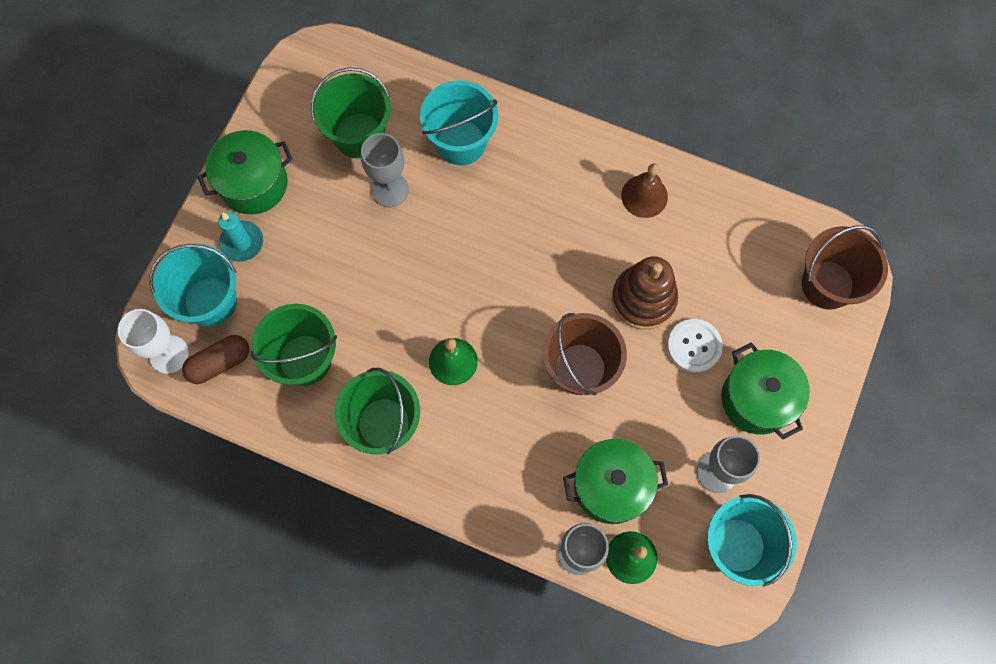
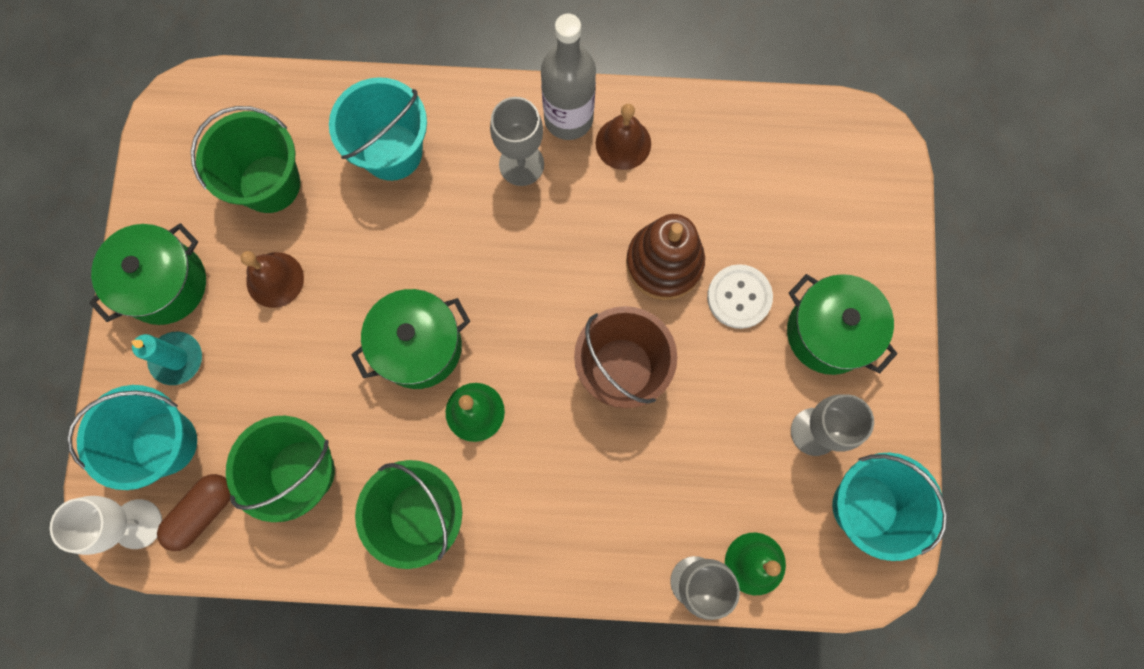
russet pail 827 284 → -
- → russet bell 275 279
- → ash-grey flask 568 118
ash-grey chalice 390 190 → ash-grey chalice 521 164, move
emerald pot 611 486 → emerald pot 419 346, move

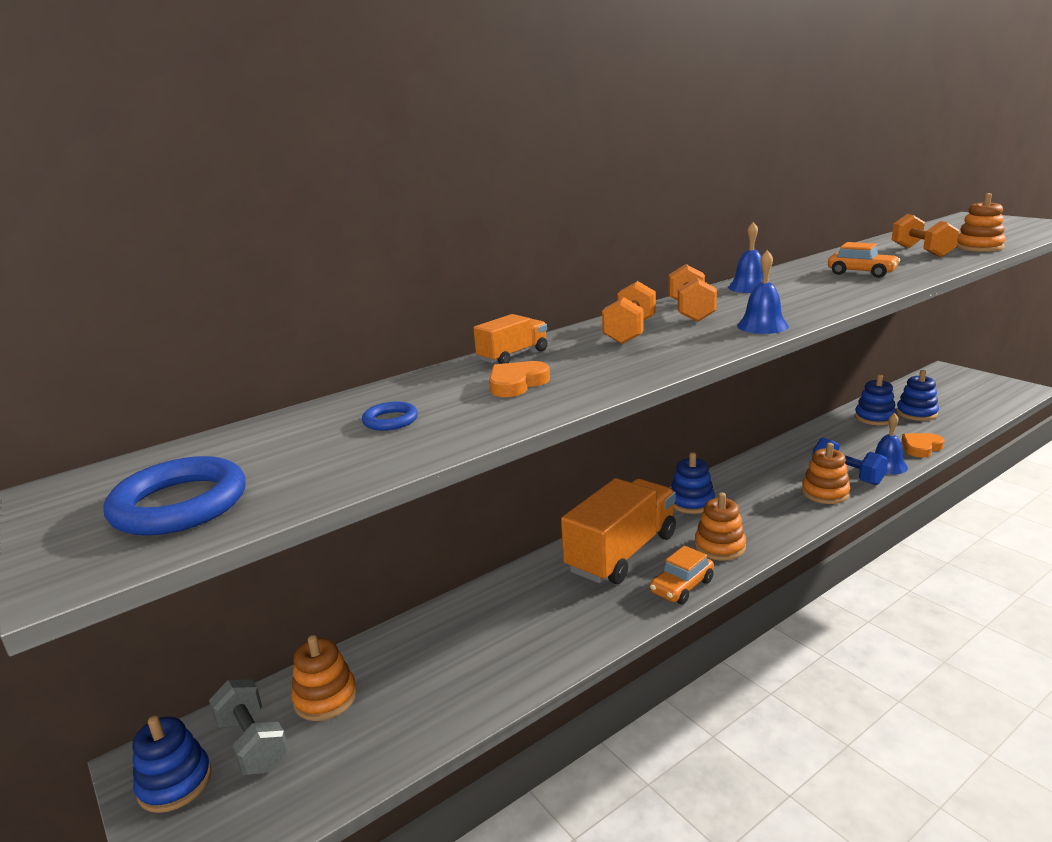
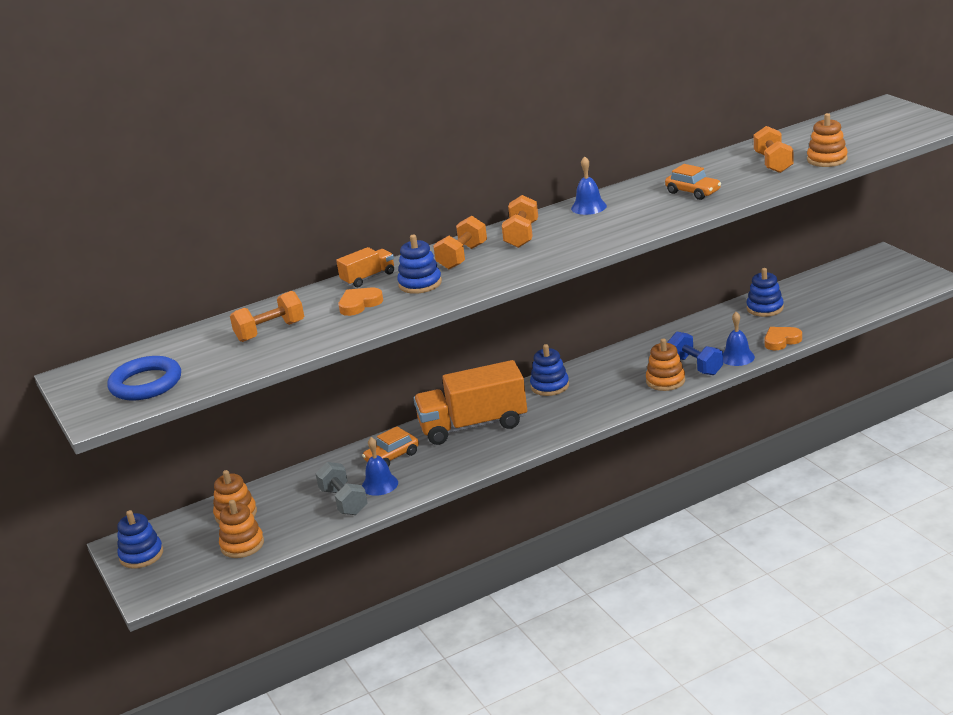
ash-grey free weight 253 744 → ash-grey free weight 344 501, move
orange toy car 681 586 → orange toy car 392 457, move
orange ring stacker 720 547 → orange ring stacker 242 545, move
blue bell 762 326 → blue bell 379 484, move
blue ring stacker 916 413 → blue ring stacker 420 284, move
blue hoop 390 420 → orange free weight 270 331
orange toy truck 621 553 → orange toy truck 473 425, 150 degrees counterclockwise

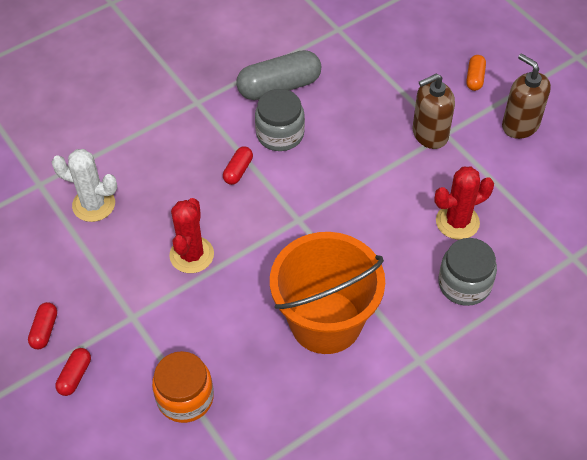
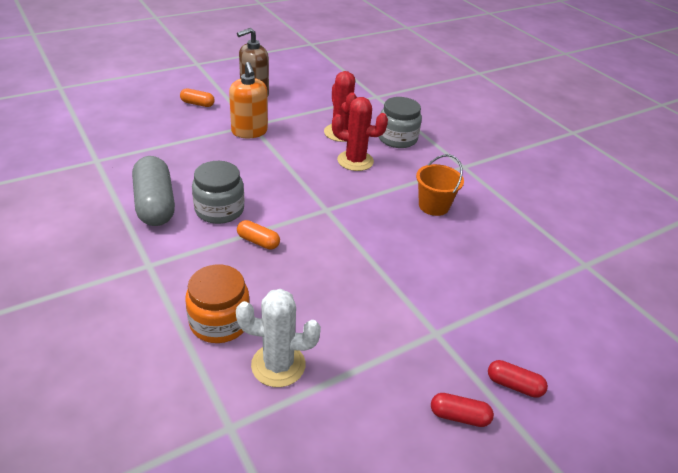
orange jar 185 397 → orange jar 219 322, move
red saguaro cactus 191 255 → red saguaro cactus 355 161, move
red pill shape 238 170 → orange pill shape 258 241
russet soap pump 429 134 → orange soap pump 249 132
pure white saguaro cactus 93 204 → pure white saguaro cactus 278 365, 75 degrees clockwise
orange pail 325 322 → orange pail 433 206, x0.50

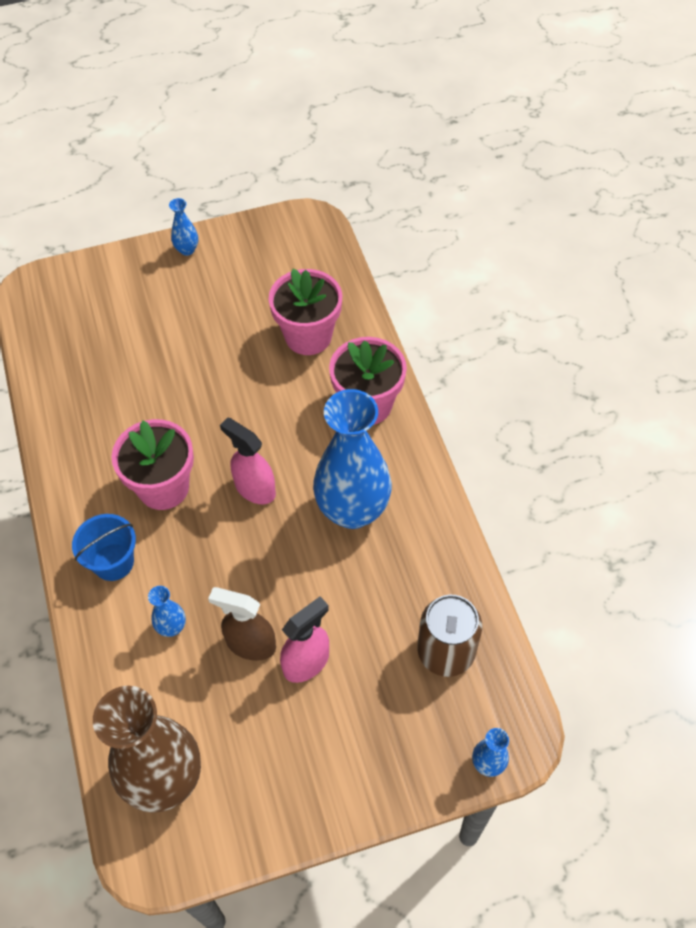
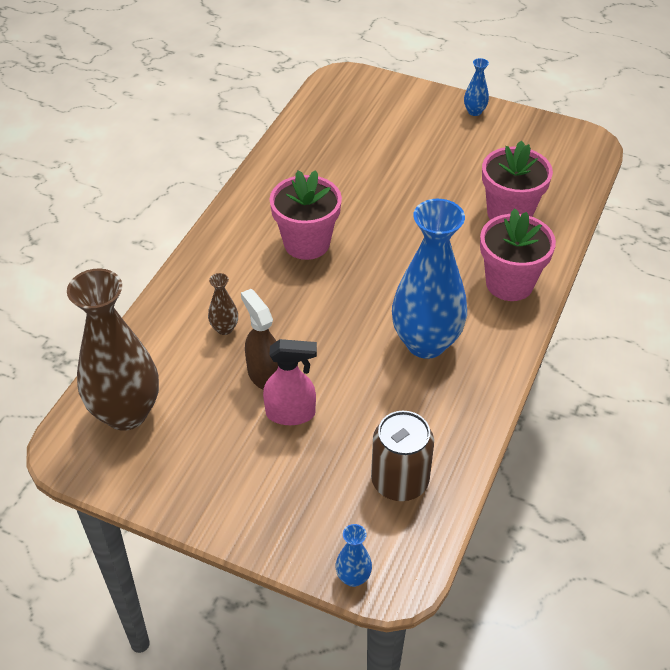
blue pail 113 562 → -
rose-pink spray cleaner 254 488 → -
blue tall vase 172 627 → russet tall vase 224 328

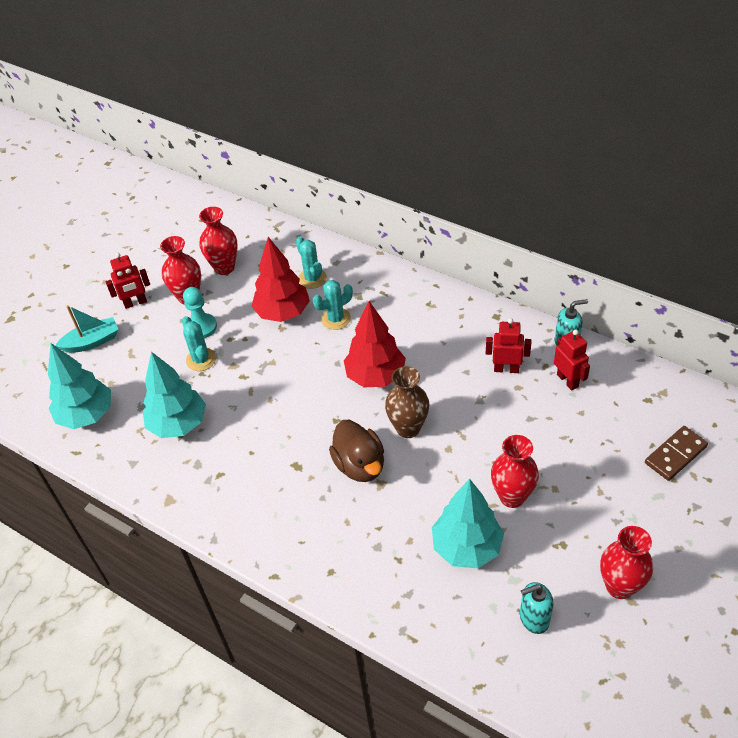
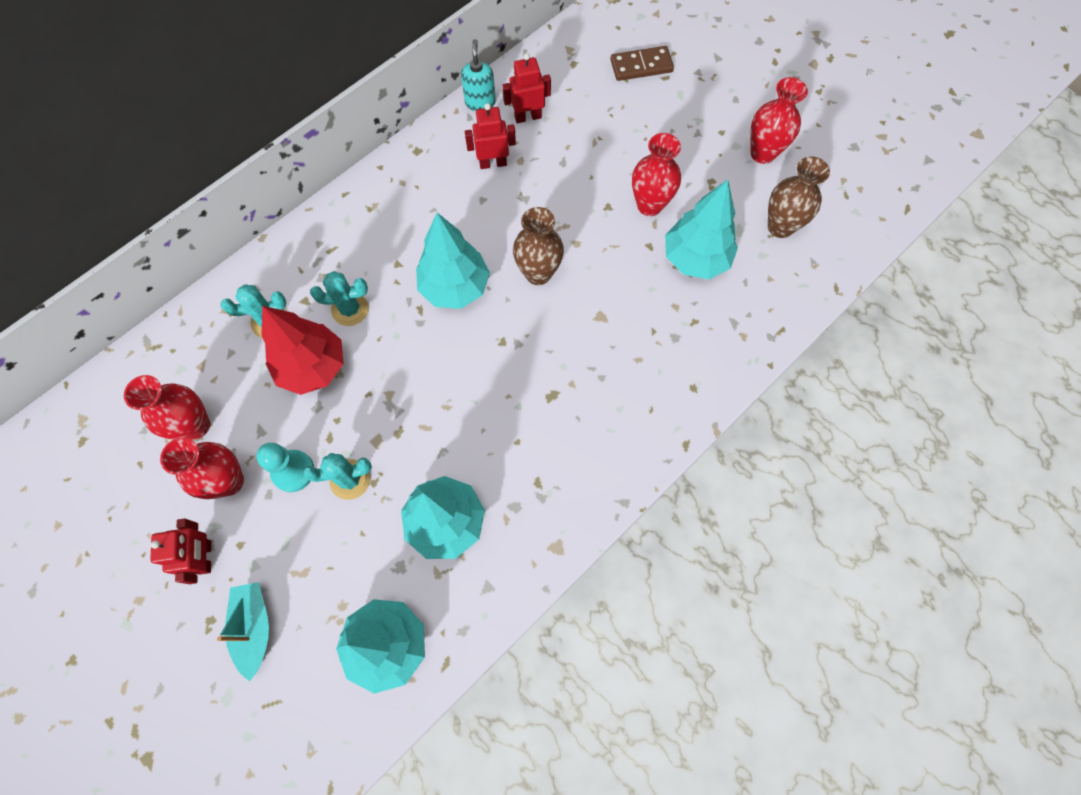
russet rubber duck 360 465 → -
turquoise soap pump 534 618 → russet tall vase 780 226
red toy tree 375 376 → turquoise toy tree 455 287
turquoise saguaro cactus 336 319 → turquoise saguaro cactus 350 309, 75 degrees counterclockwise
red robot 506 369 → red robot 493 163, 60 degrees clockwise
russet domino piece 675 455 → russet domino piece 641 66, 75 degrees counterclockwise

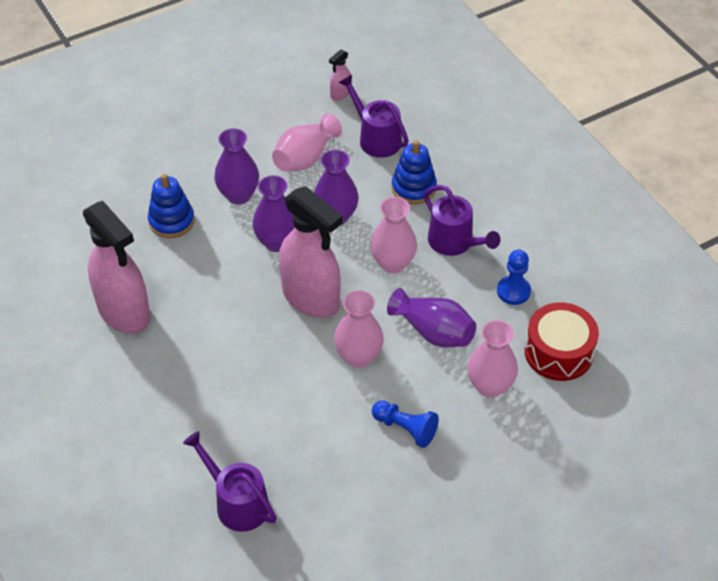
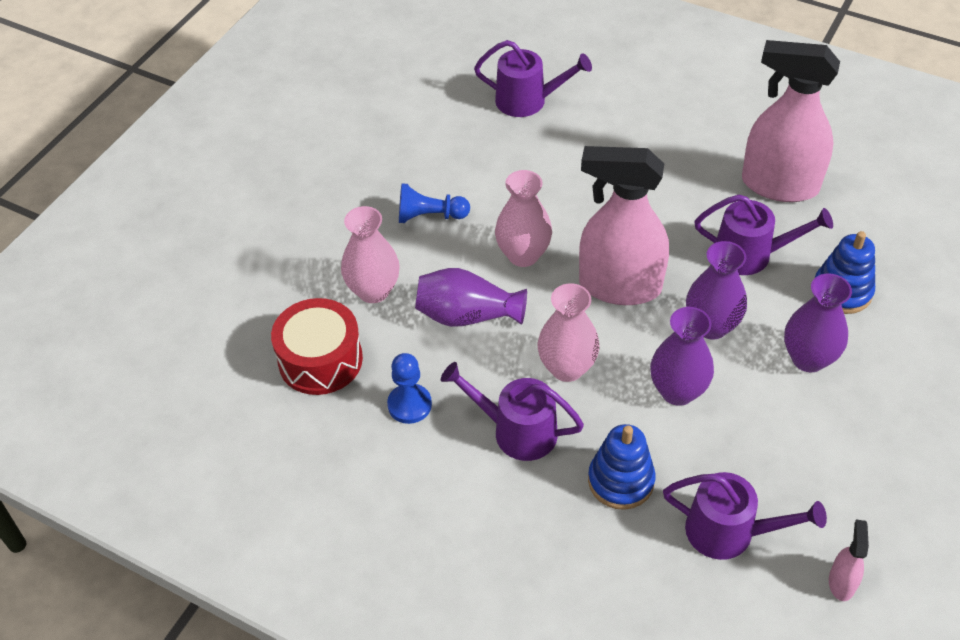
rose-pink tall vase 305 158 → -
- → purple sprinkling can 750 254

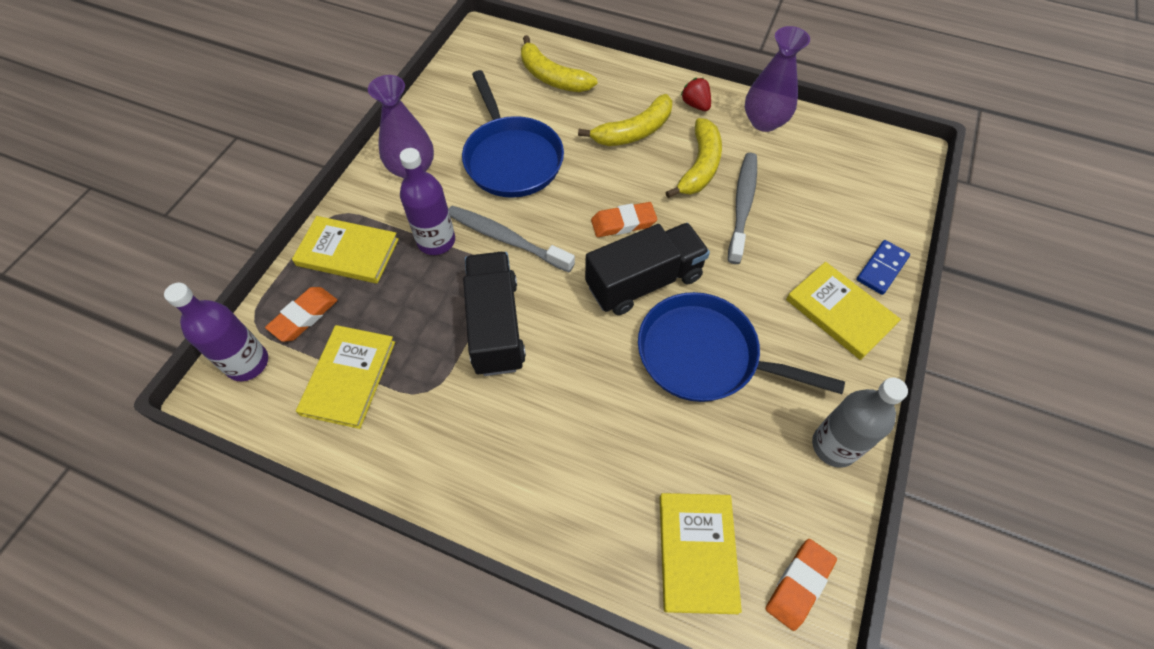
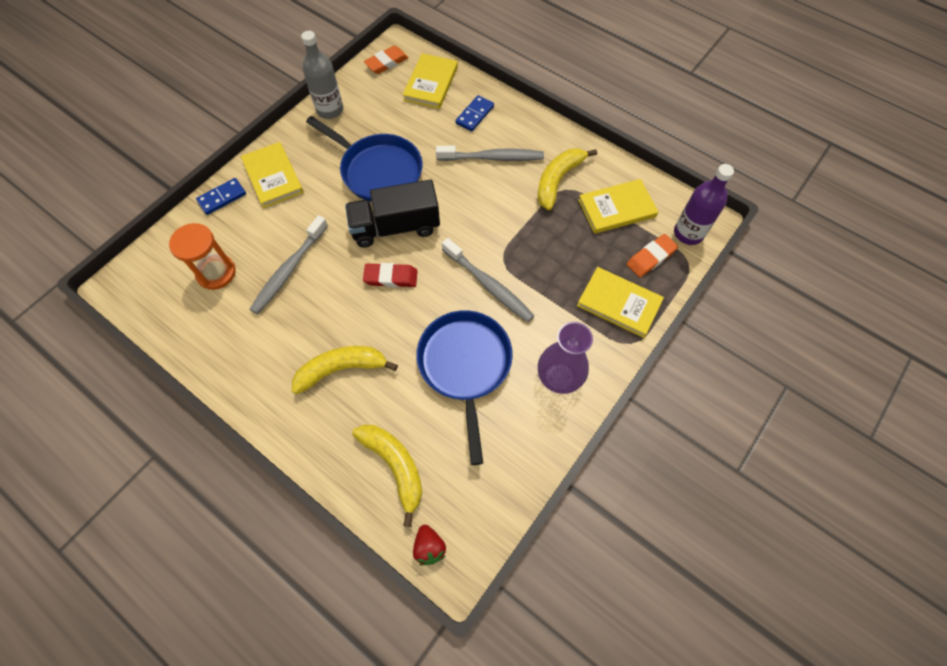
purple flask 436 241 → -
black toy truck 495 325 → -
purple tall vase 764 121 → -
- → orange sand timer 216 273
- → ash-grey dental brush 492 158
- → blue domino piece 475 115
golden banana 699 166 → golden banana 558 180, move
red toy strawberry 695 105 → red toy strawberry 429 547, move
orange eraser 623 223 → red eraser 391 277
golden hardcover 349 377 → golden hardcover 616 208, 45 degrees clockwise

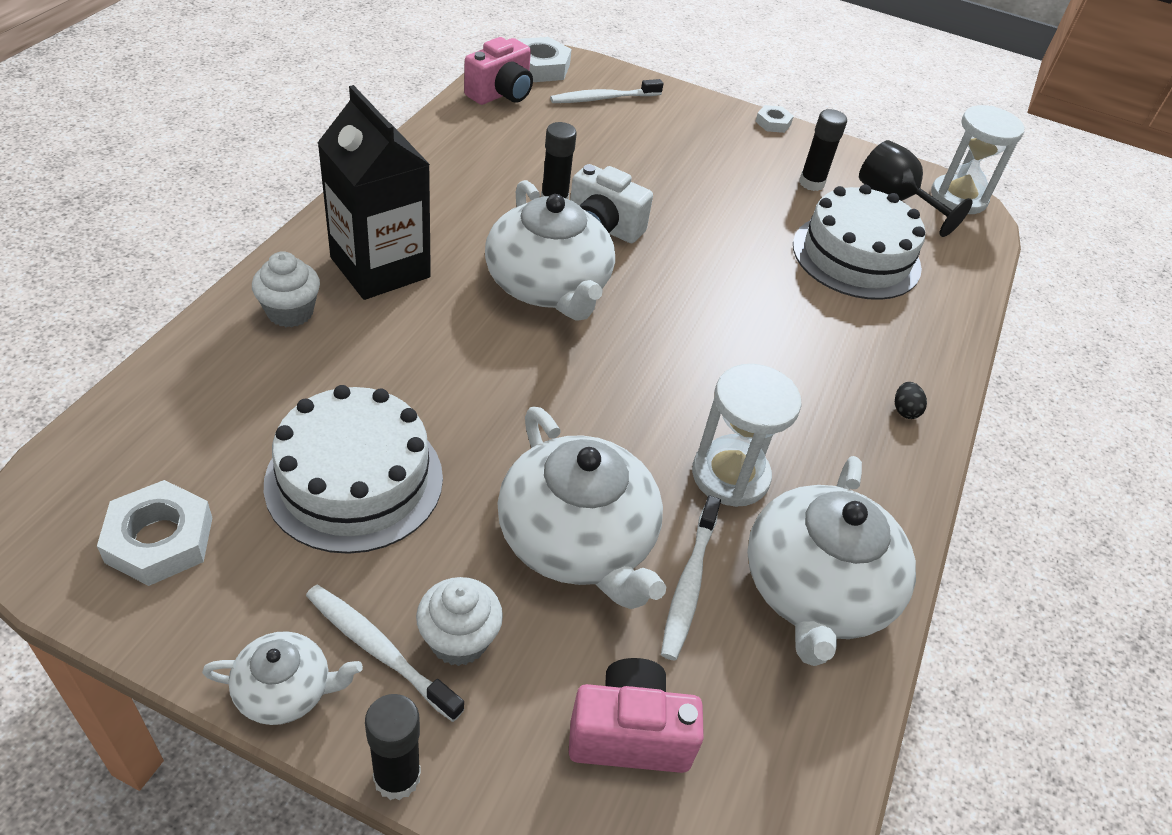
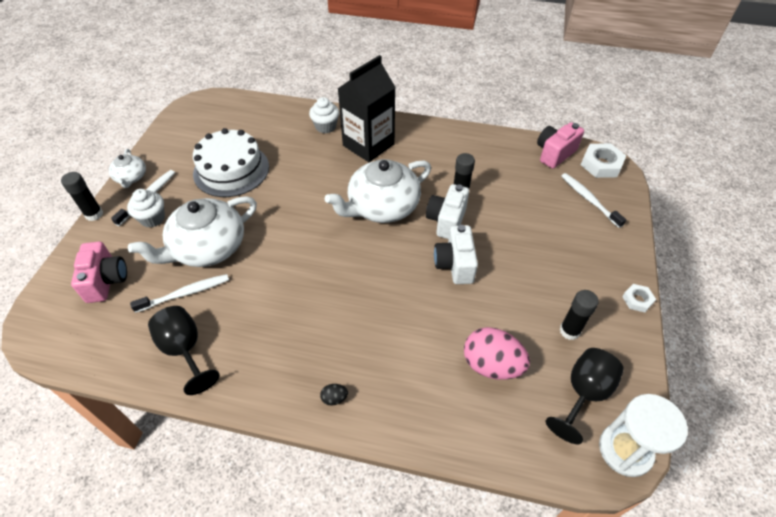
pure white nut 160 540 → -
pure white sand timer 730 475 → -
- → pure white photo camera 455 264
pure white china teapot 816 589 → black chalice 185 350
pure white layer cake 856 256 → rose-pink egg 491 365
rose-pink photo camera 501 94 → rose-pink photo camera 554 154, 105 degrees clockwise
pure white dental brush 689 584 → pure white dental brush 185 293, 150 degrees clockwise

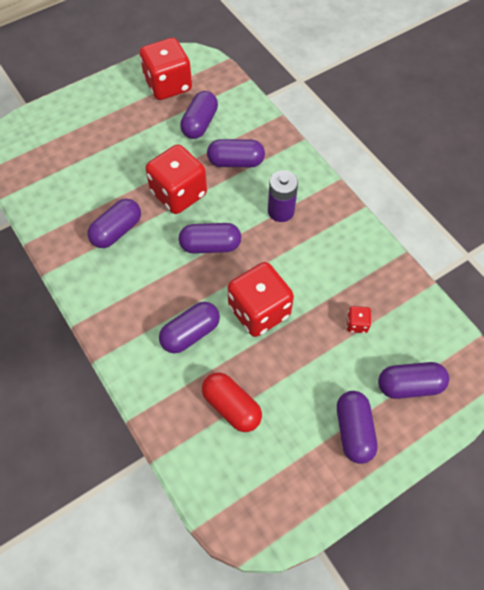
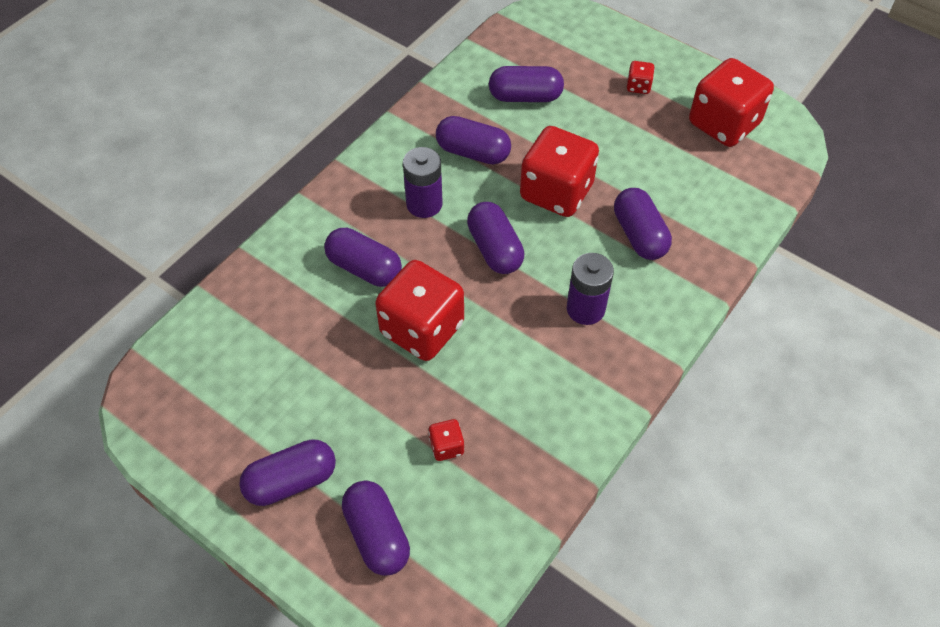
red pill shape 231 407 → -
- → purple power cell 424 204
- → red game die 638 86
purple pill shape 200 124 → purple pill shape 525 97, move

